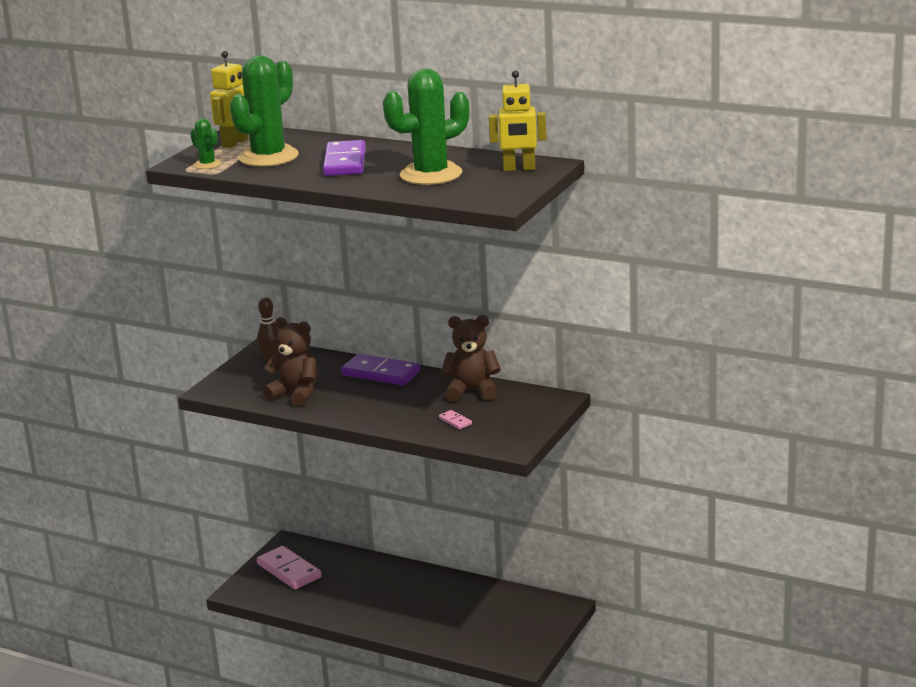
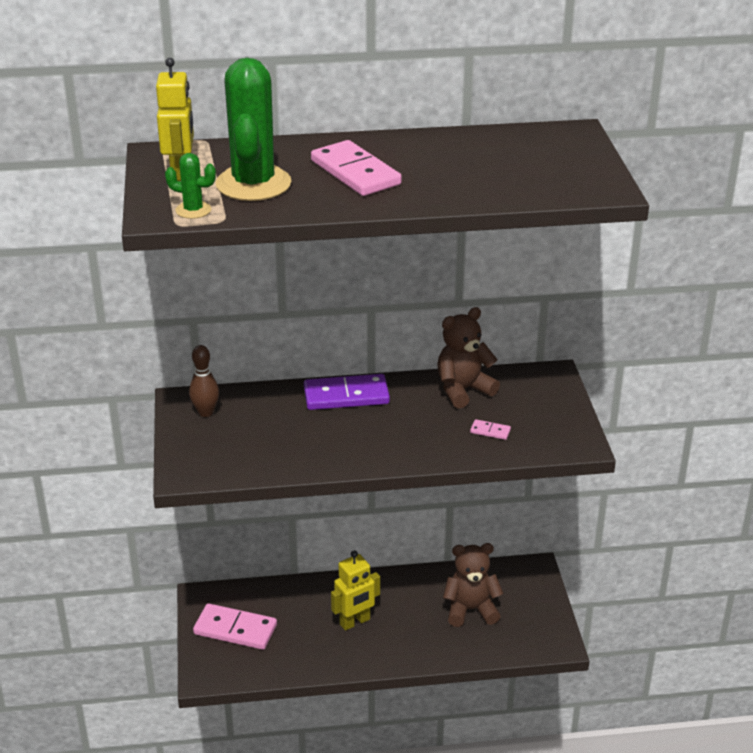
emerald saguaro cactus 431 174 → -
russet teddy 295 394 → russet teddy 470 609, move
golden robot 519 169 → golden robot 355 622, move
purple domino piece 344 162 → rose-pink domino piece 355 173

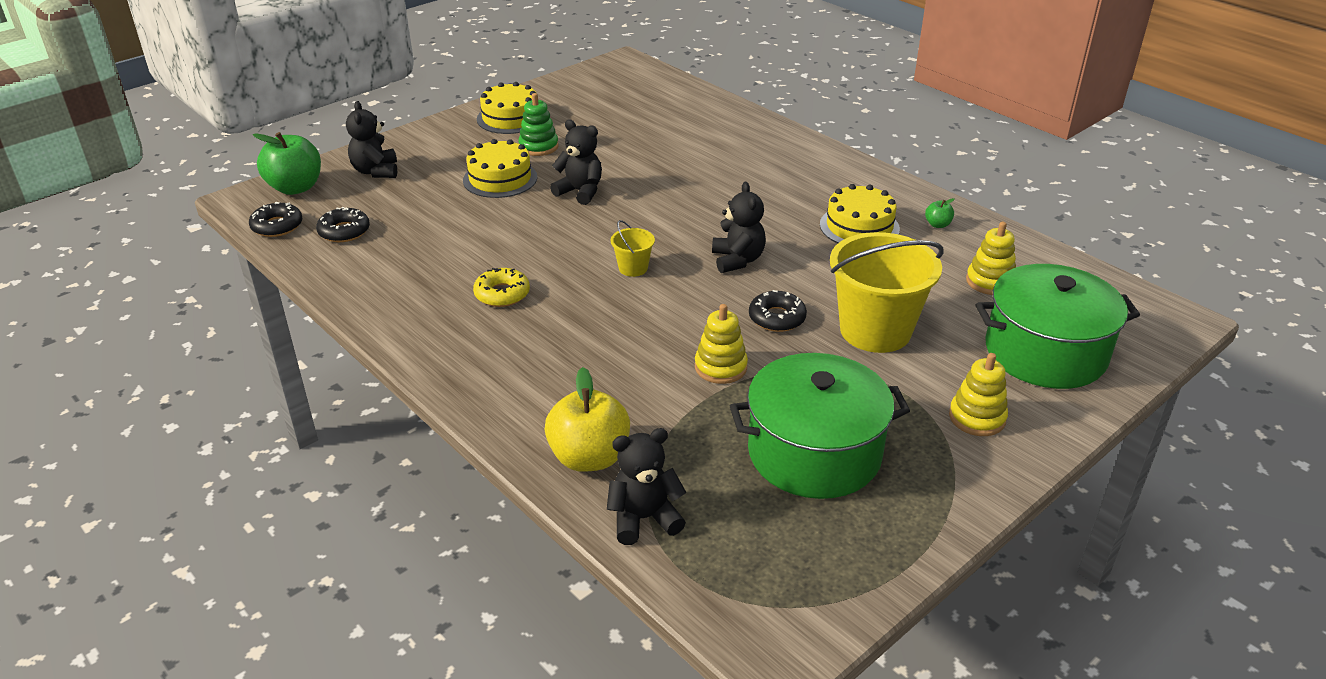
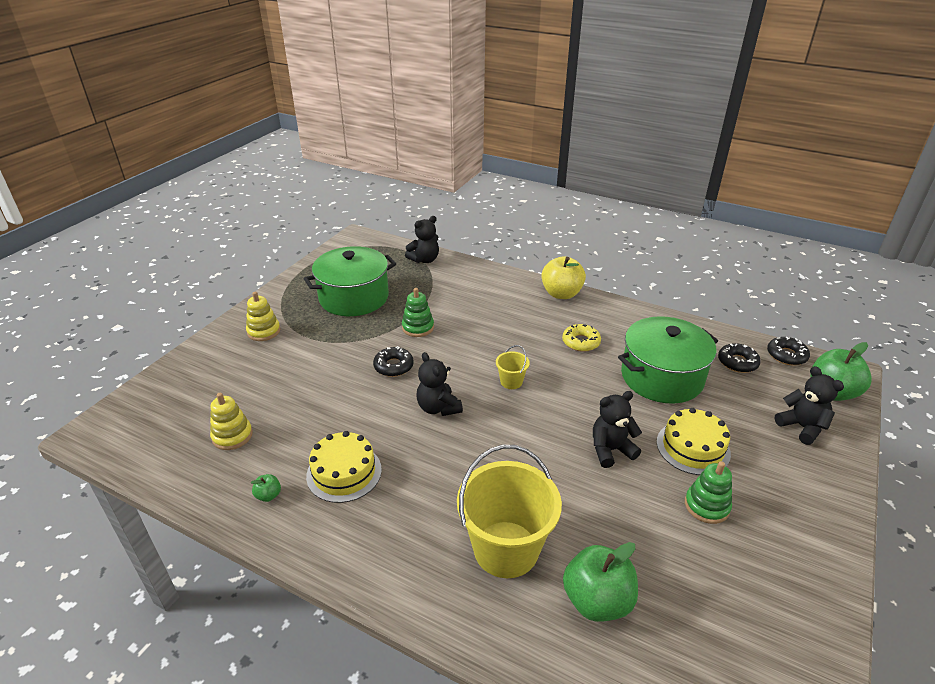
golden layer cake 510 118 → -
- → emerald toy apple 597 600
golden toy apple 589 457 → golden toy apple 561 294, move
golden pail 875 330 → golden pail 506 549, move
emerald pot 1045 352 → emerald pot 662 377, move
golden ring stacker 720 367 → emerald ring stacker 418 327
black teddy 580 192 → black teddy 611 450, 150 degrees clockwise

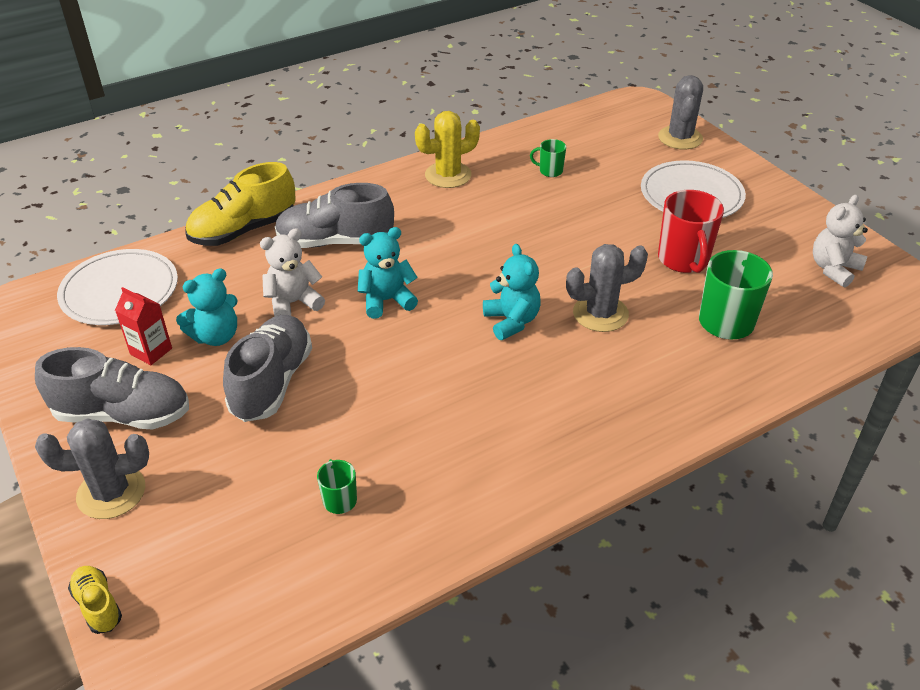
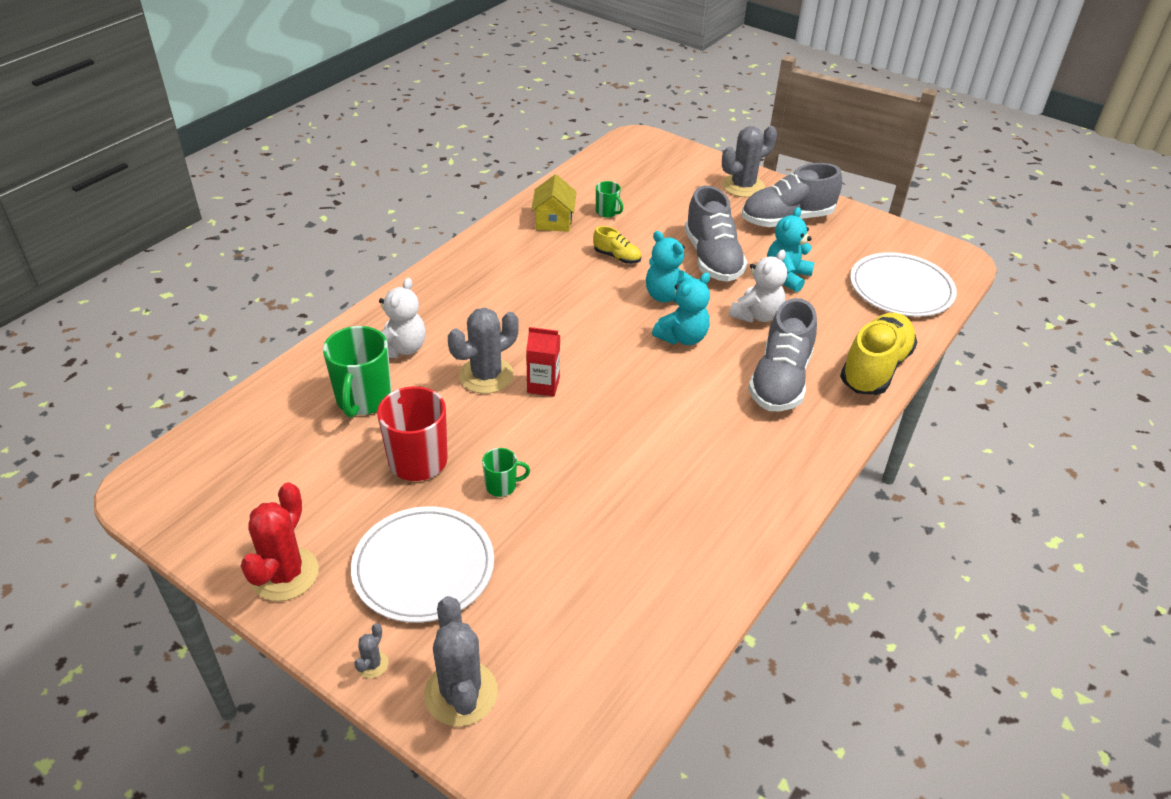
golden saguaro cactus 448 175 → -
- → red saguaro cactus 285 574
- → ash-grey saguaro cactus 372 664
- → golden house 554 221
golden lace-up shoe 98 605 → golden lace-up shoe 617 257, move
red juice carton 151 351 → red juice carton 543 385, move
turquoise teddy 511 321 → turquoise teddy 667 296, move
emerald mug 550 171 → emerald mug 502 486, move
pure white teddy 833 269 → pure white teddy 401 348, move
ash-grey lace-up shoe 335 241 → ash-grey lace-up shoe 780 380, 135 degrees clockwise

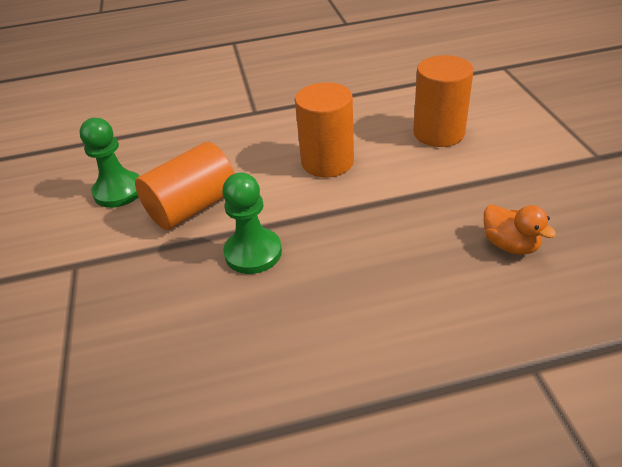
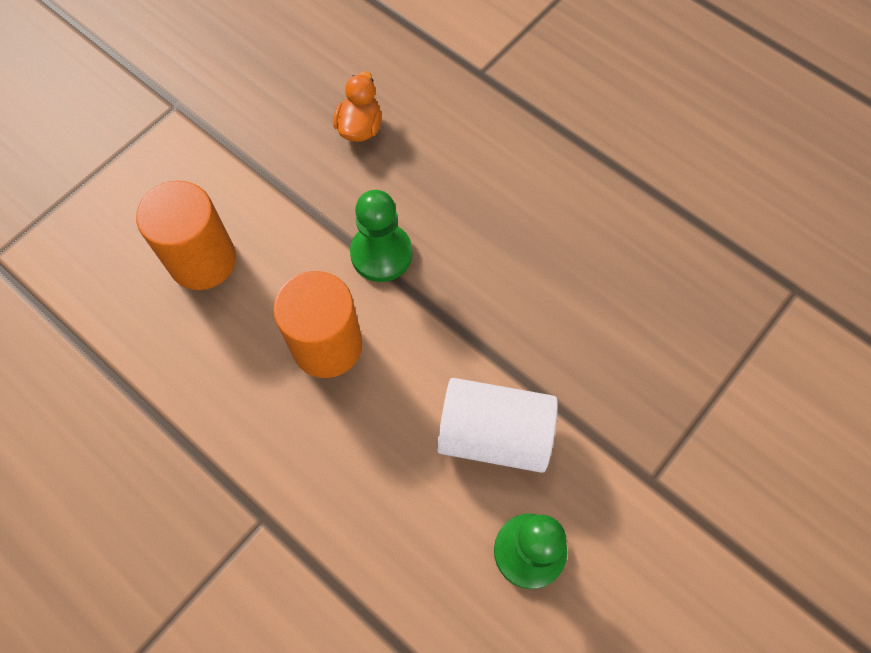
emerald game pawn 253 253 → emerald game pawn 381 254, move
orange cylinder shape 192 207 → pure white cylinder shape 494 434

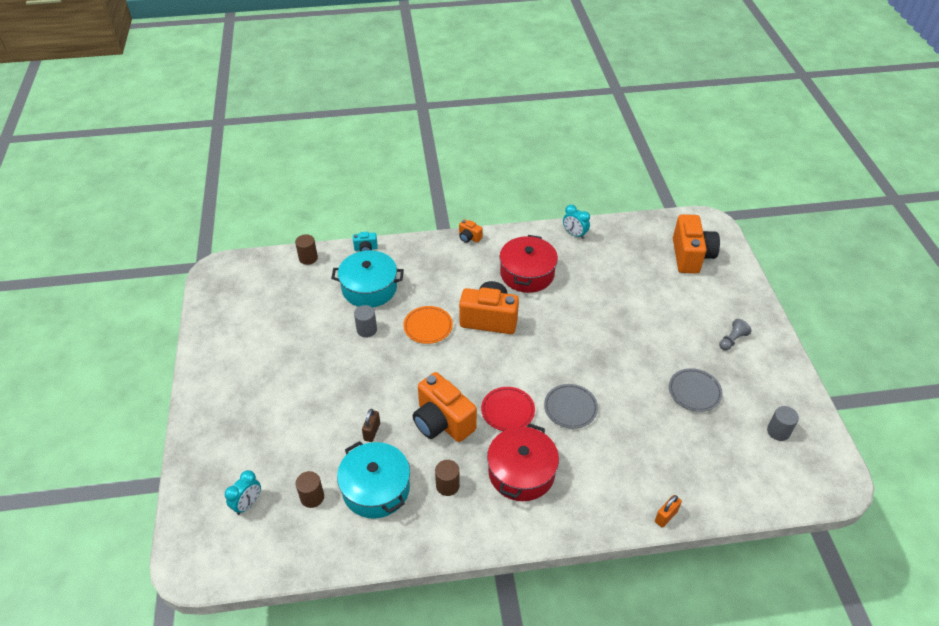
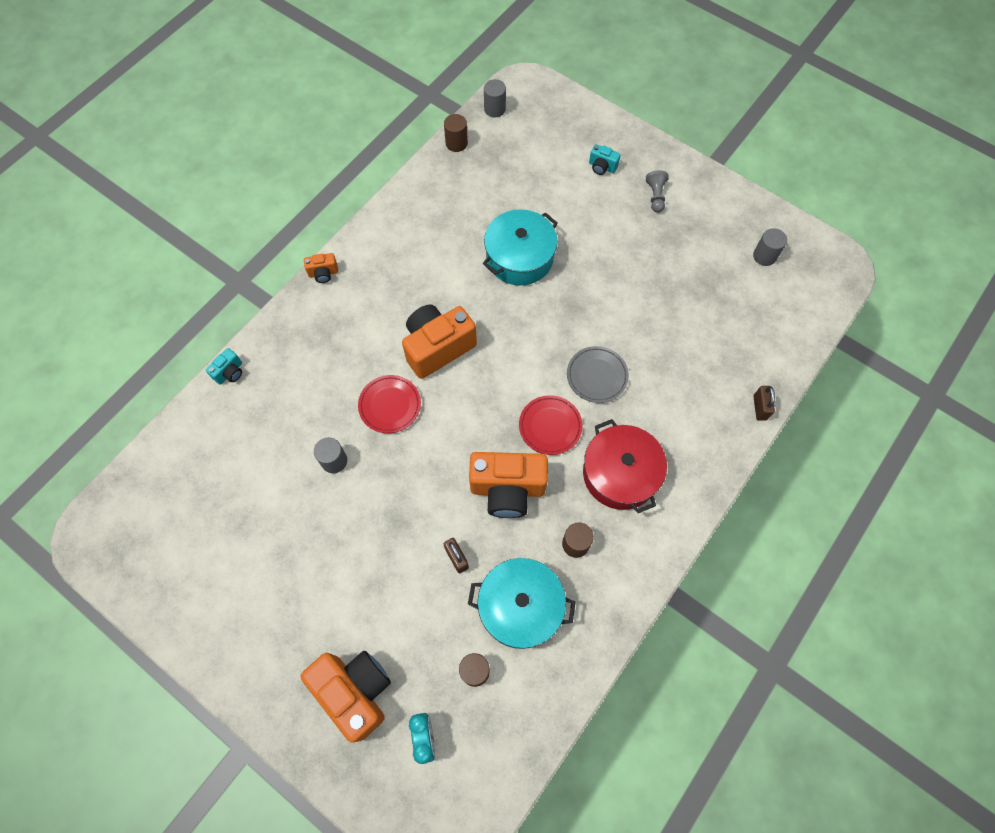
red pot 527 273 → -
turquoise bedside clock 574 234 → -
ash-grey dinner plate 694 392 → -
- → ash-grey cylinder shape 494 109
- → turquoise photo camera 602 167
russet cylinder shape 308 258 → russet cylinder shape 456 143, move
turquoise pot 369 288 → turquoise pot 519 257, move
orange photo camera 691 256 → orange photo camera 355 691, move
orange dinner plate 428 327 → red dinner plate 390 405
orange padlock 666 516 → russet padlock 759 407

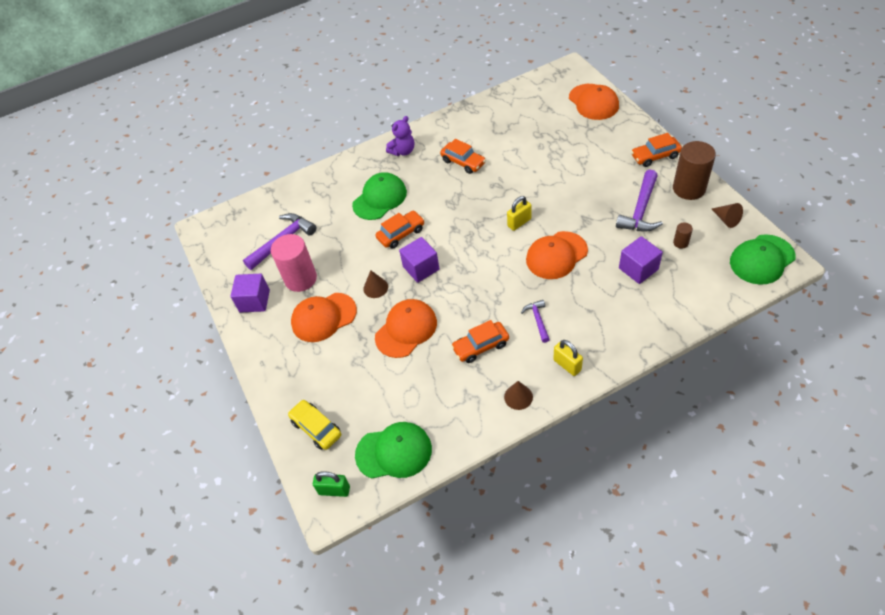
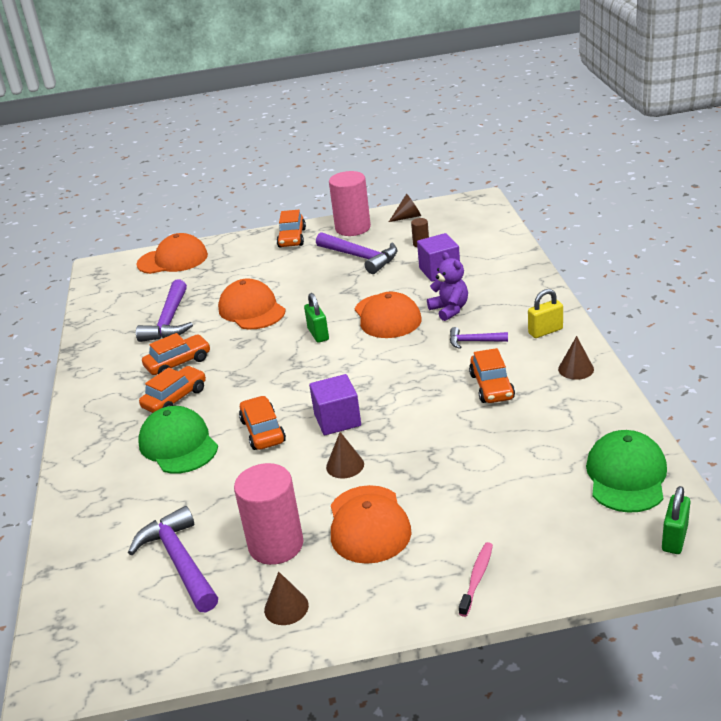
golden toy car 316 428 → -
emerald peaked cap 762 259 → -
- → purple claw hammer 169 321
- → orange toy car 175 398
- → rose-pink dental brush 477 578
orange peaked cap 406 329 → orange peaked cap 251 310, move
purple teddy 403 151 → purple teddy 449 310, move
purple block 254 301 → russet cone 286 607
golden padlock 519 222 → emerald padlock 318 334
russet cylinder shape 689 188 → rose-pink cylinder shape 353 228

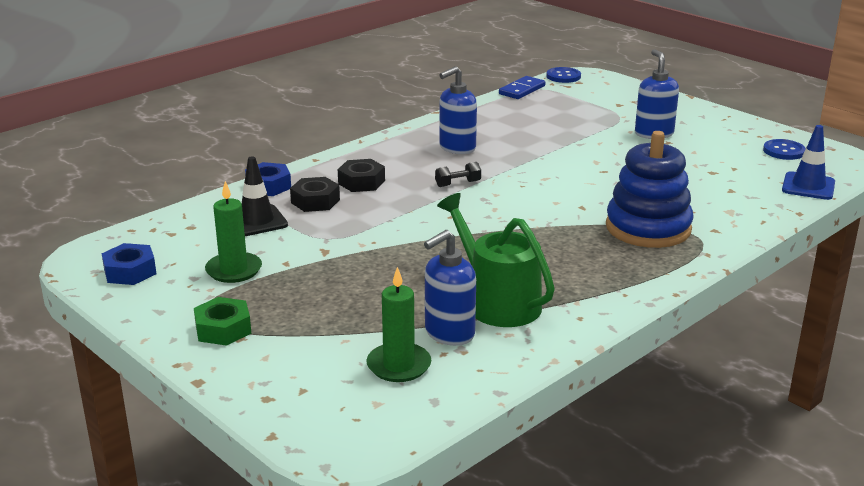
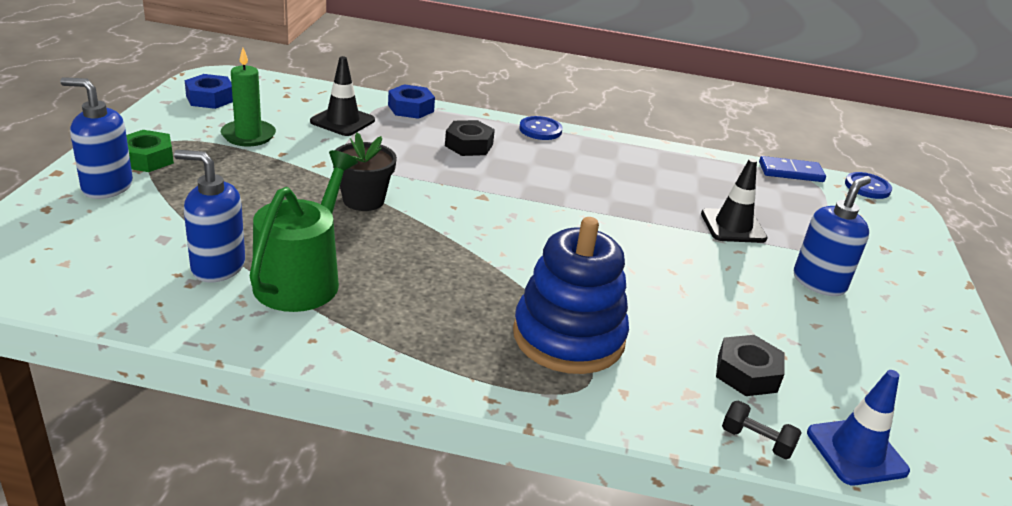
emerald pillar candle 399 365 → -
- → black potted plant 363 200
- → black traffic cone 733 226
black nut 315 201 → black nut 747 373, move
black free weight 458 184 → black free weight 756 441, move
blue soap pump 457 148 → blue soap pump 107 187, move
blue sewing button 784 151 → blue sewing button 540 130, move

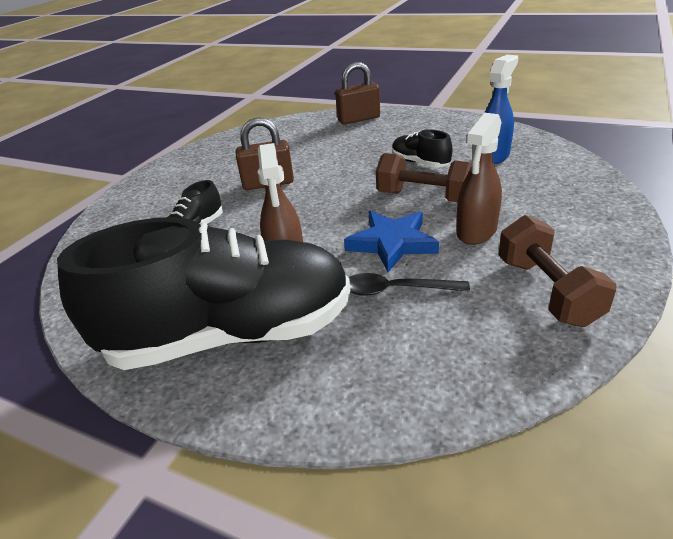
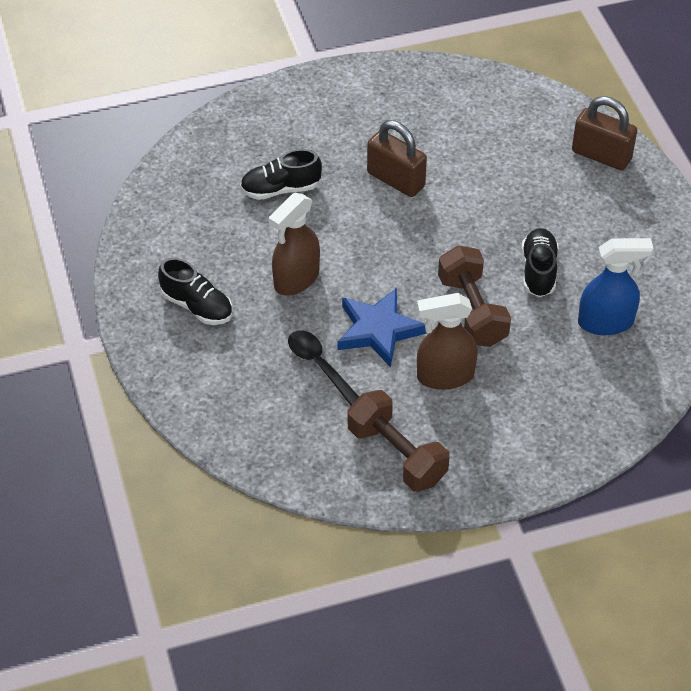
russet free weight 546 291 → russet free weight 397 455, 75 degrees counterclockwise
black lace-up shoe 231 334 → black lace-up shoe 197 306, x0.42

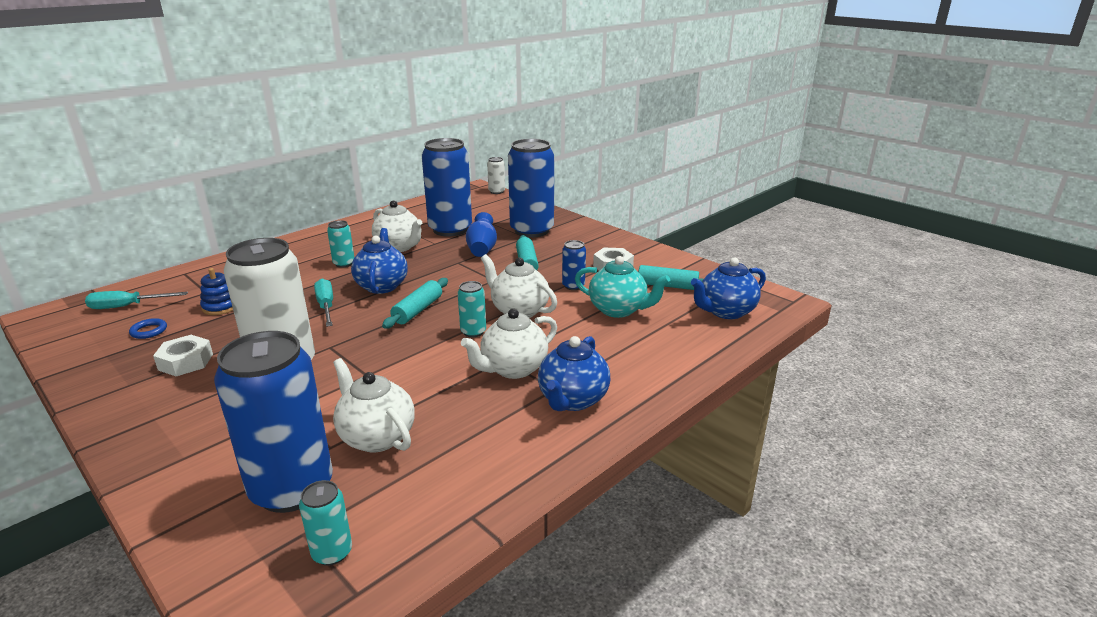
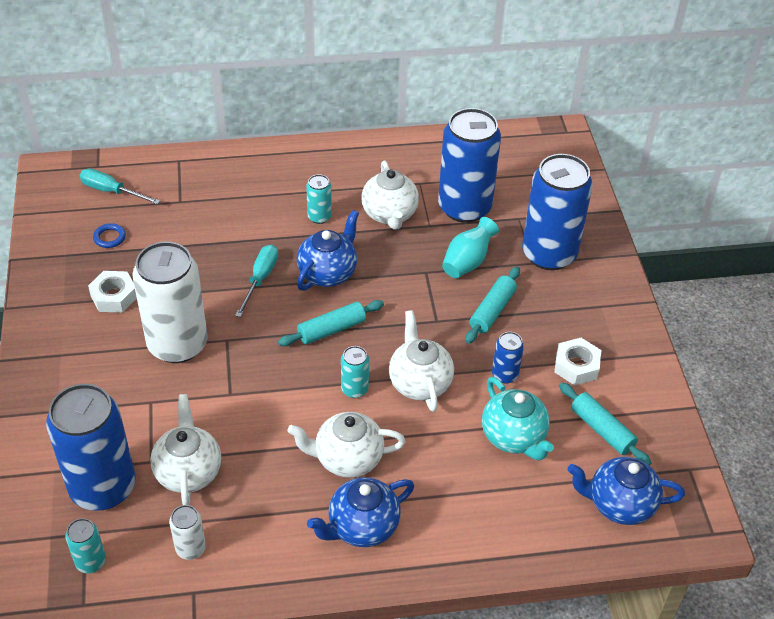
blue ring stacker 220 307 → -
pure white soda can 496 191 → pure white soda can 190 548, move
blue tall vase 482 249 → turquoise tall vase 467 262

